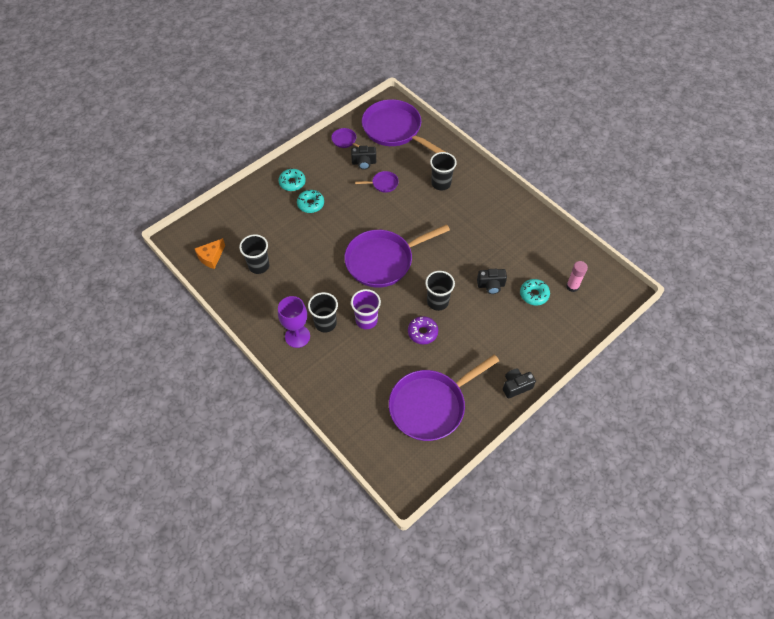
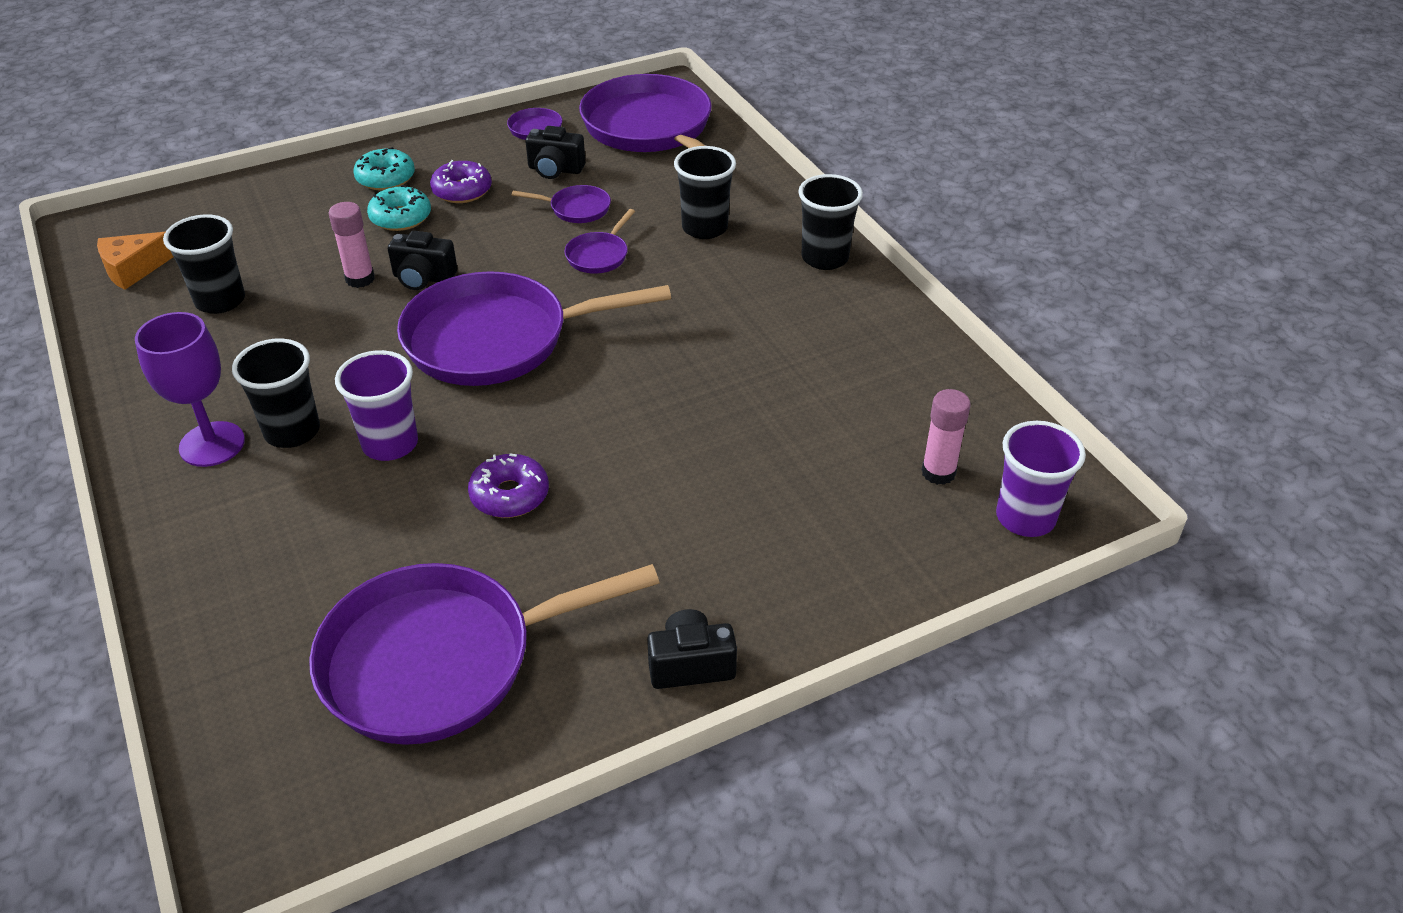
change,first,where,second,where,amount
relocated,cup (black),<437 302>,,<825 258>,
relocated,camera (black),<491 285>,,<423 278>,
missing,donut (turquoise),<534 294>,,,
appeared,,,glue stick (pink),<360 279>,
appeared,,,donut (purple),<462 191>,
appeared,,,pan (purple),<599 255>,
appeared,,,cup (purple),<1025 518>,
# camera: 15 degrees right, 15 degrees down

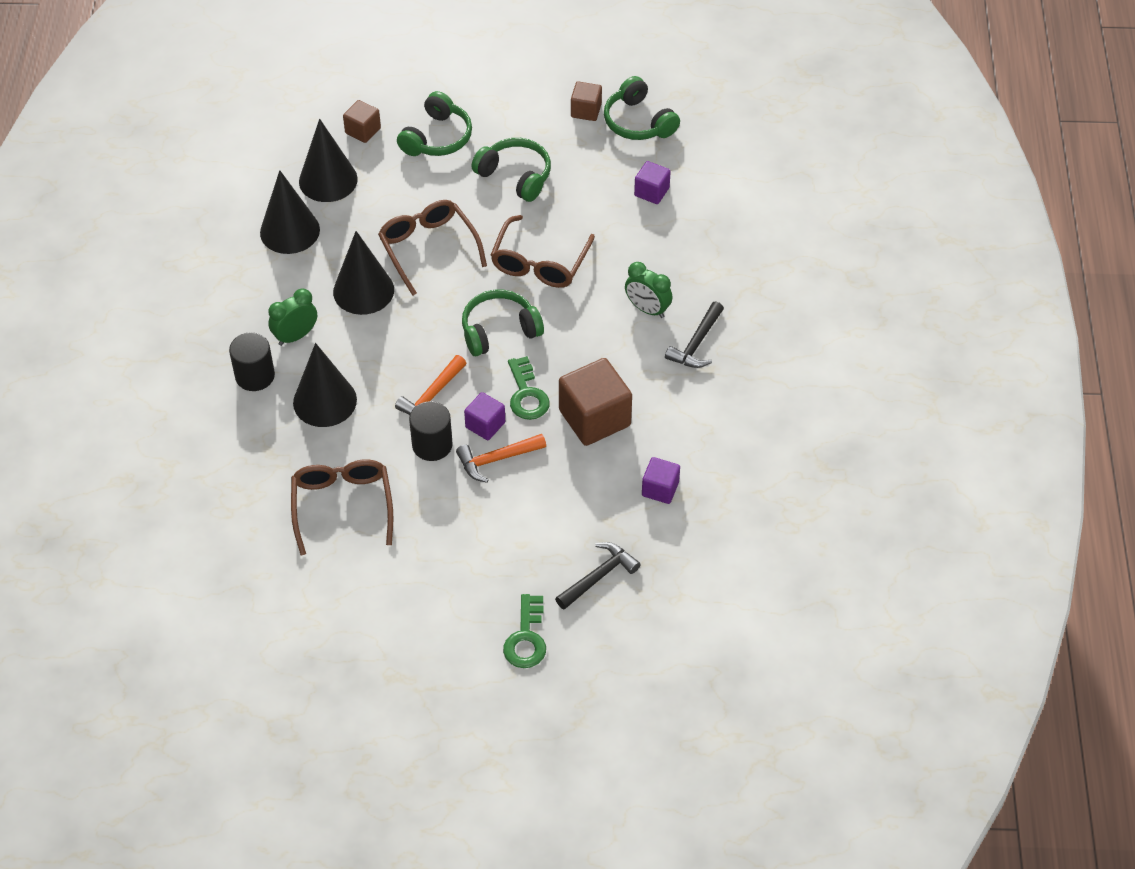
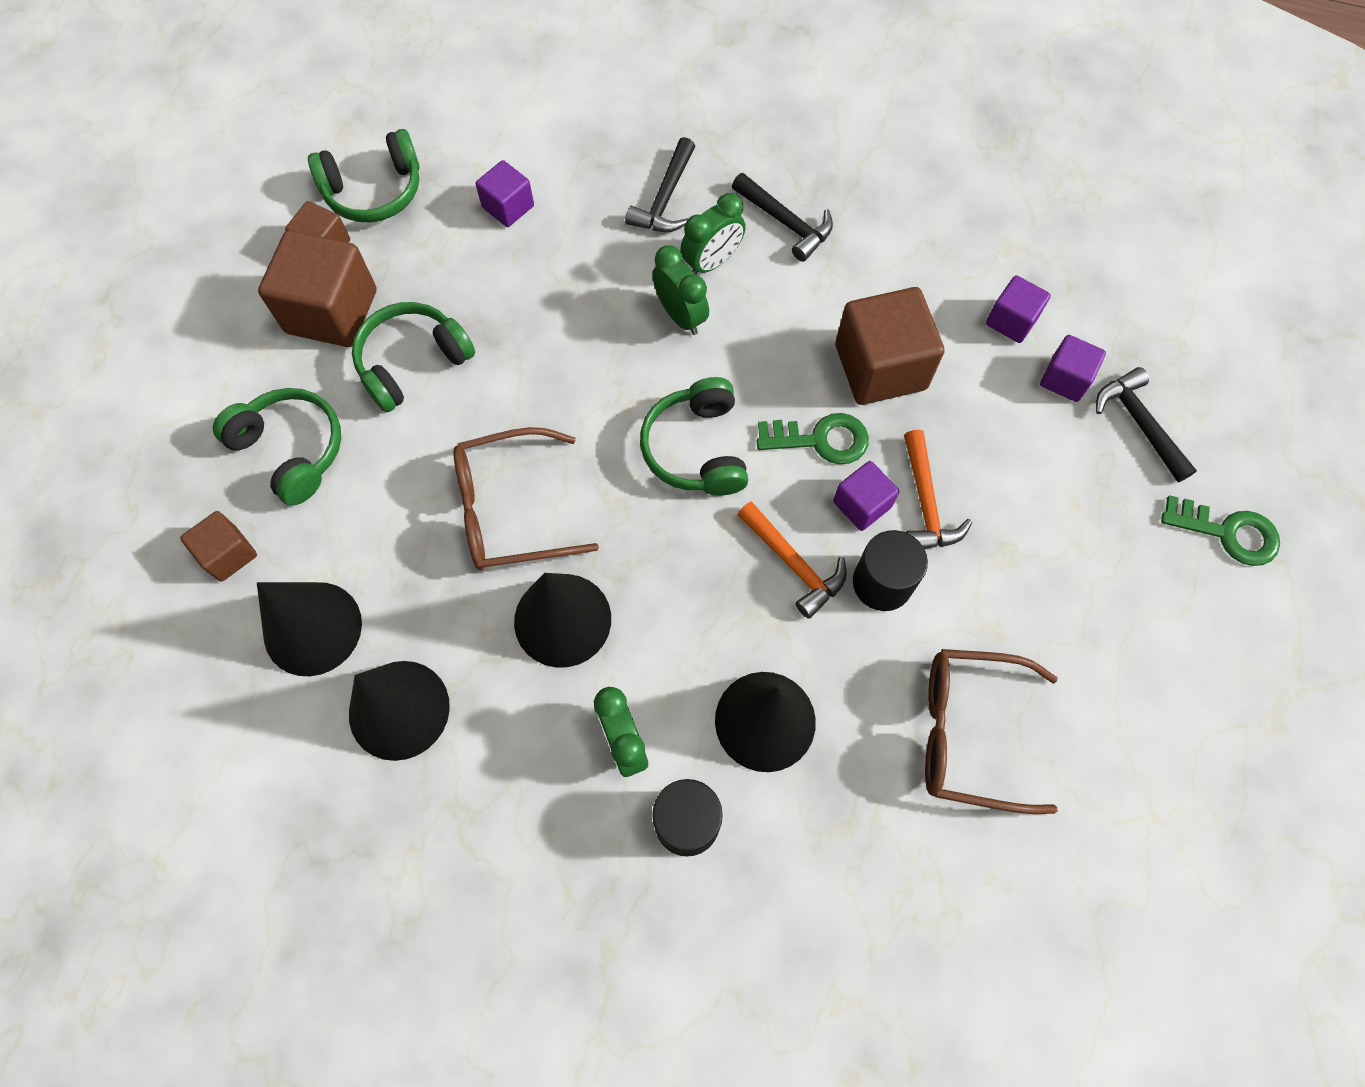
change,first,where,second,where,amount
missing,glasses (brown),<539 263>,,,
appeared,,,cube (brown),<332 311>,
appeared,,,hammer (black),<665 199>,
appeared,,,clock (green),<680 315>,
appeared,,,cube (purple),<1065 379>,
# camera: 75 degrees left, 15 degrees up

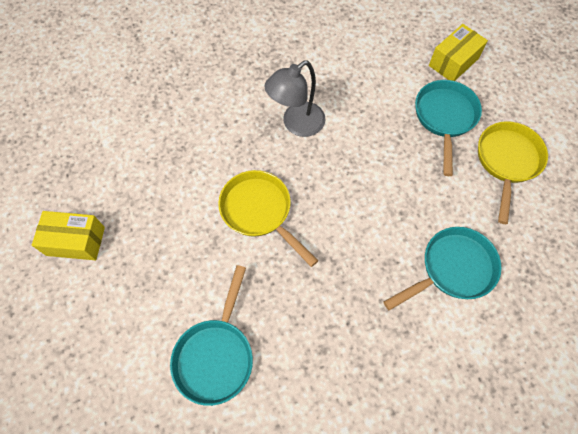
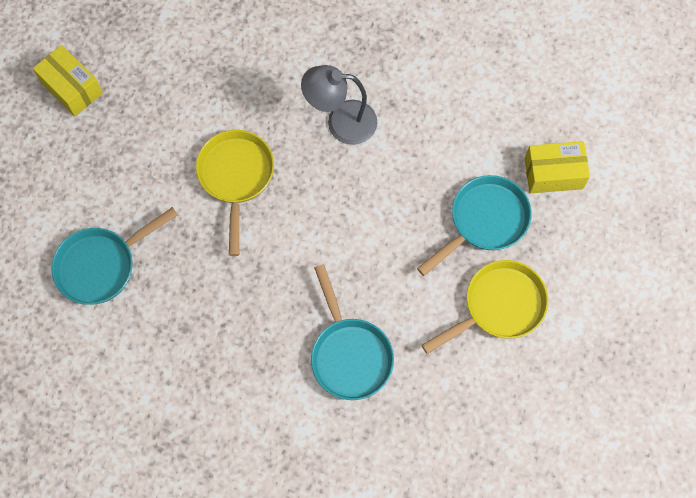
change,first,where,second,where,amount
spun,pan (turquoise),<452 269>,,<349 354>,60 degrees clockwise
# camera: 40 degrees right, 5 degrees up

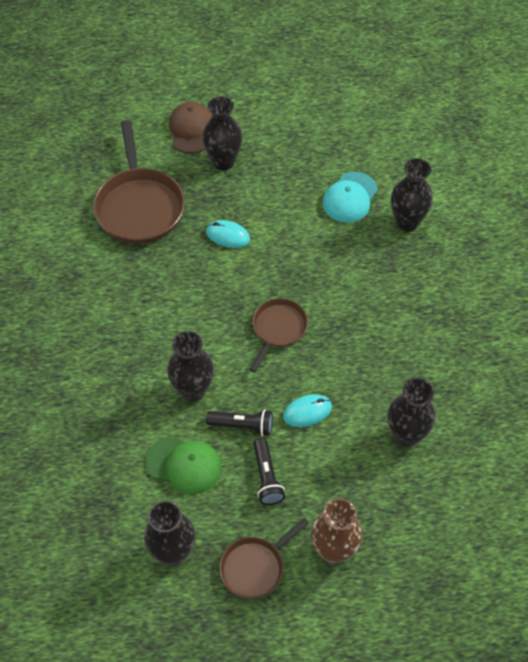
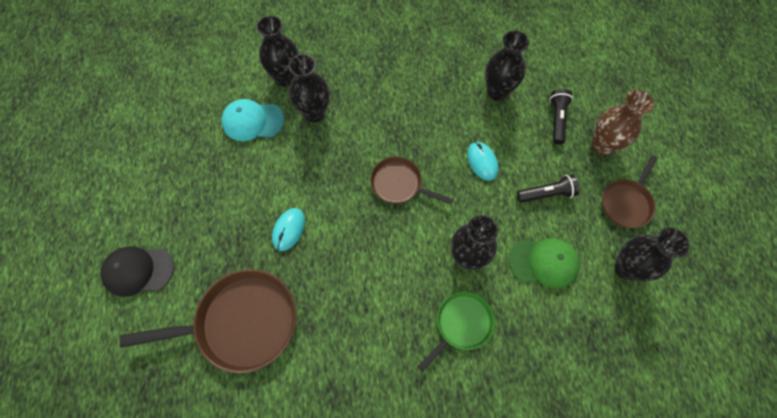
change,first,where,second,where,amount
spun,cap (green),<184 465>,,<543 262>,75 degrees clockwise
colour,cap (brown),<191 130>,cap (black),<138 271>,
relocated,vase (black),<223 162>,,<314 113>,
relocated,flashlight (black),<242 425>,,<557 120>,
spun,pan (brown),<255 567>,,<626 202>,75 degrees clockwise
spun,cap (turquoise),<350 197>,,<252 121>,150 degrees clockwise
appeared,,,pan (green),<461 324>,
# camera: 90 degrees left, 10 degrees up

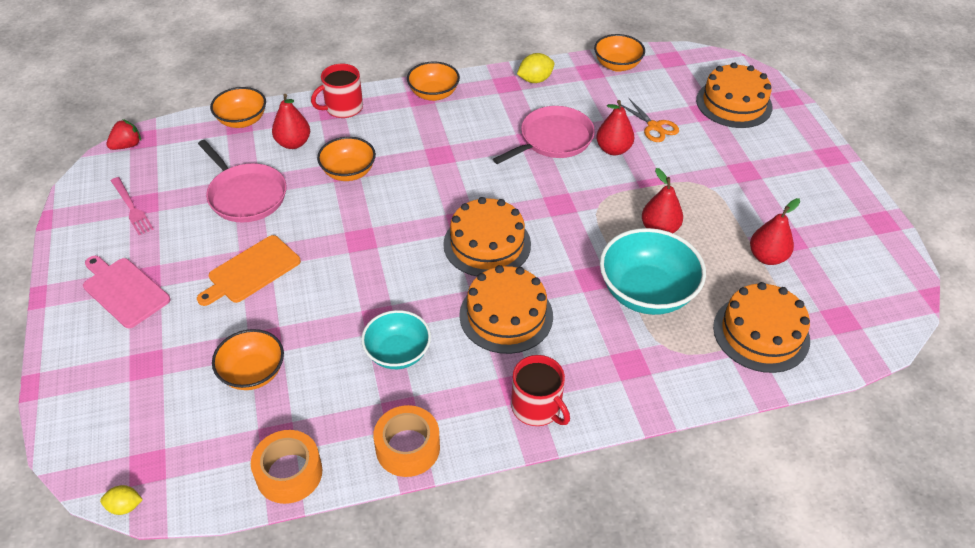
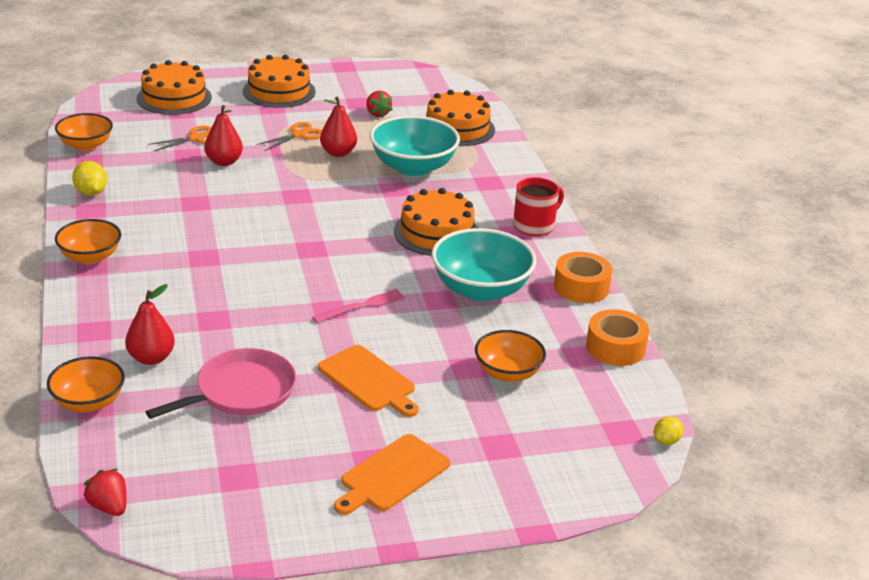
change,first,where,second,where,amount
colour,cutting board (pink),<124 290>,cutting board (orange),<392 475>,
spun,lemon (yellow),<125 506>,,<666 441>,45 degrees clockwise
relocated,fork (pink),<131 208>,,<362 306>,
missing,mug (red),<343 108>,,,
missing,bowl (orange),<348 172>,,,
size,bowl (turquoise),<398 353>,,<481 290>,x1.60
relocated,cake (orange),<487 244>,,<279 91>,
missing,pan (pink),<553 139>,,,
exchanged,pear (red),<767 257>,strawberry (red),<377 114>,
appeared,,,scissors (orange),<299 135>,
# camera: 90 degrees left, 15 degrees down

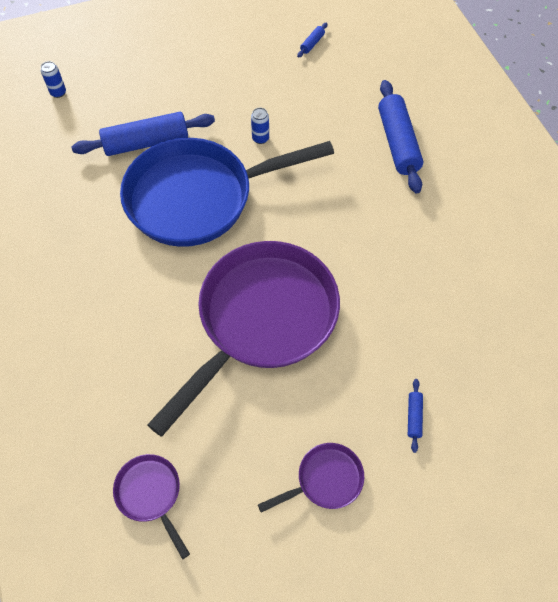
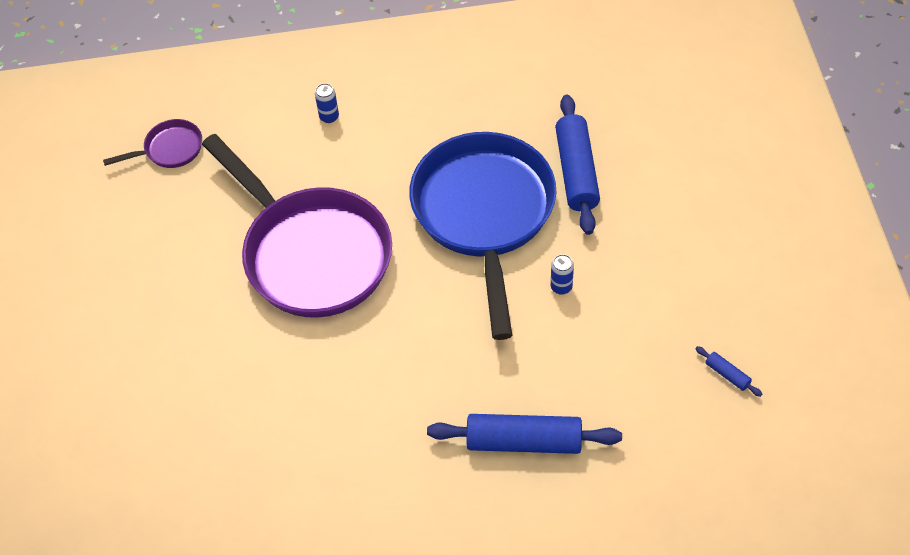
change,first,where,second,where,amount
relocated,can (blue),<58 93>,,<329 117>,
missing,pan (purple),<325 479>,,,
missing,rolling pin (blue),<414 417>,,,
# camera: 105 degrees right, 5 degrees down

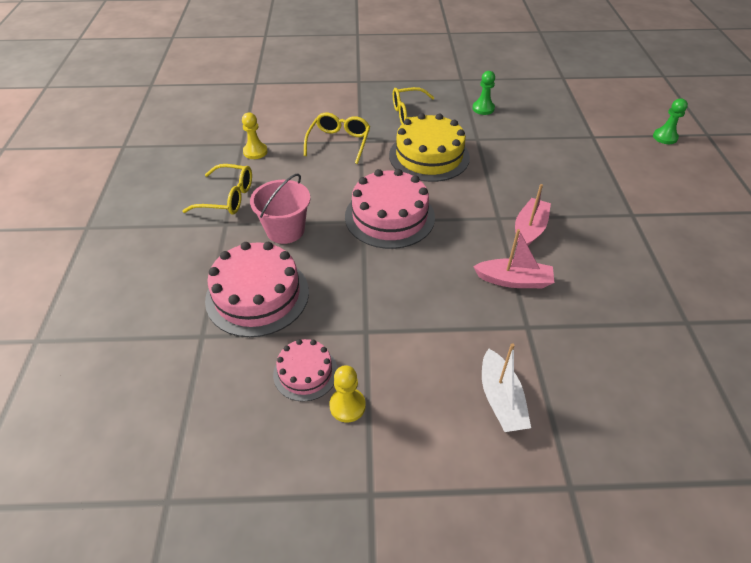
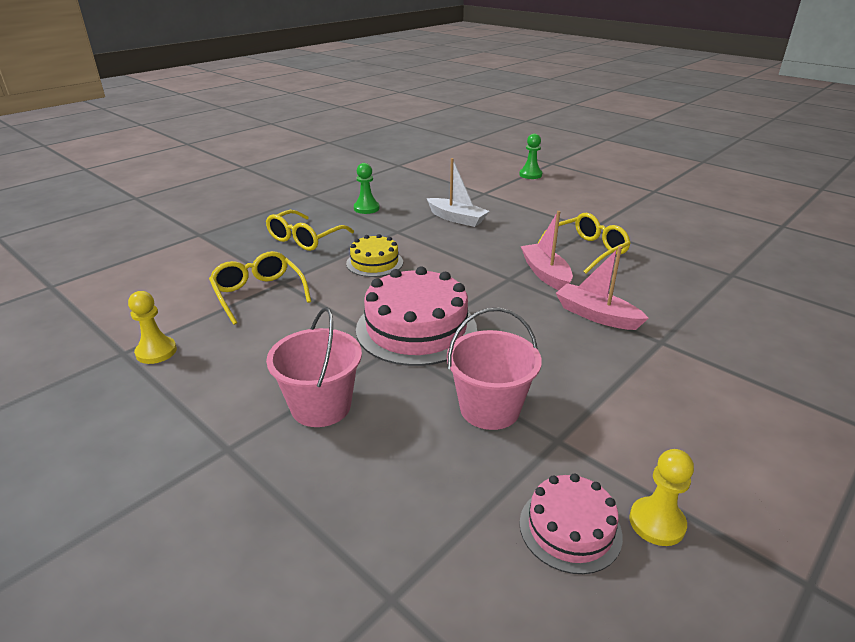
change,first,where,second,where,amount
relocated,glasses (yellow),<228 198>,,<587 250>,
missing,cake (pink),<257 295>,,,
size,cake (yellow),<429 156>,,<374 263>,x0.56
spun,boat (pink),<514 280>,,<596 315>,105 degrees counterclockwise
relocated,boat (white),<500 399>,,<457 218>,
appeared,,,bucket (pink),<490 409>,
# camera: 45 degrees left, 15 degrees down

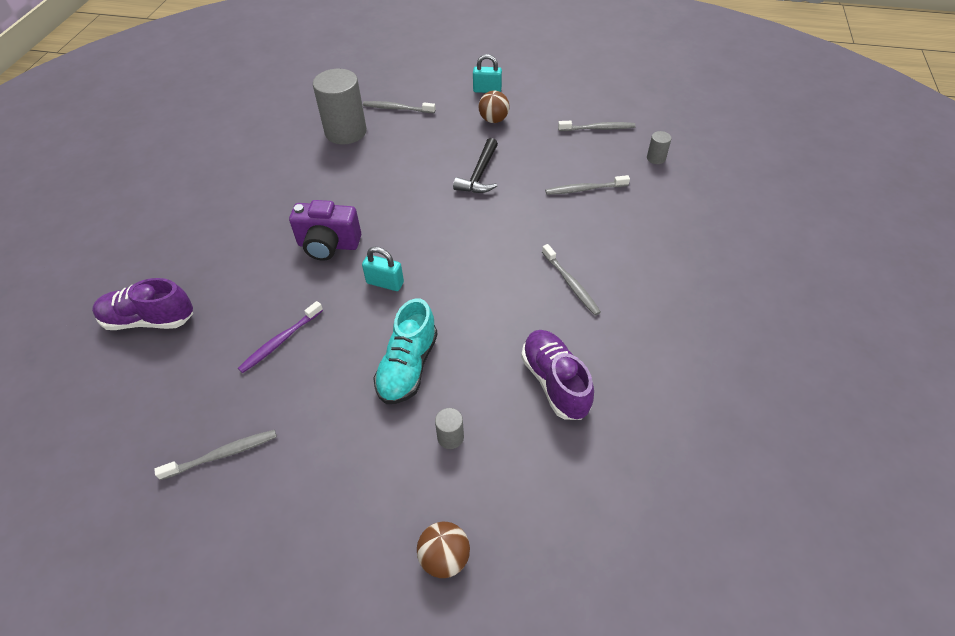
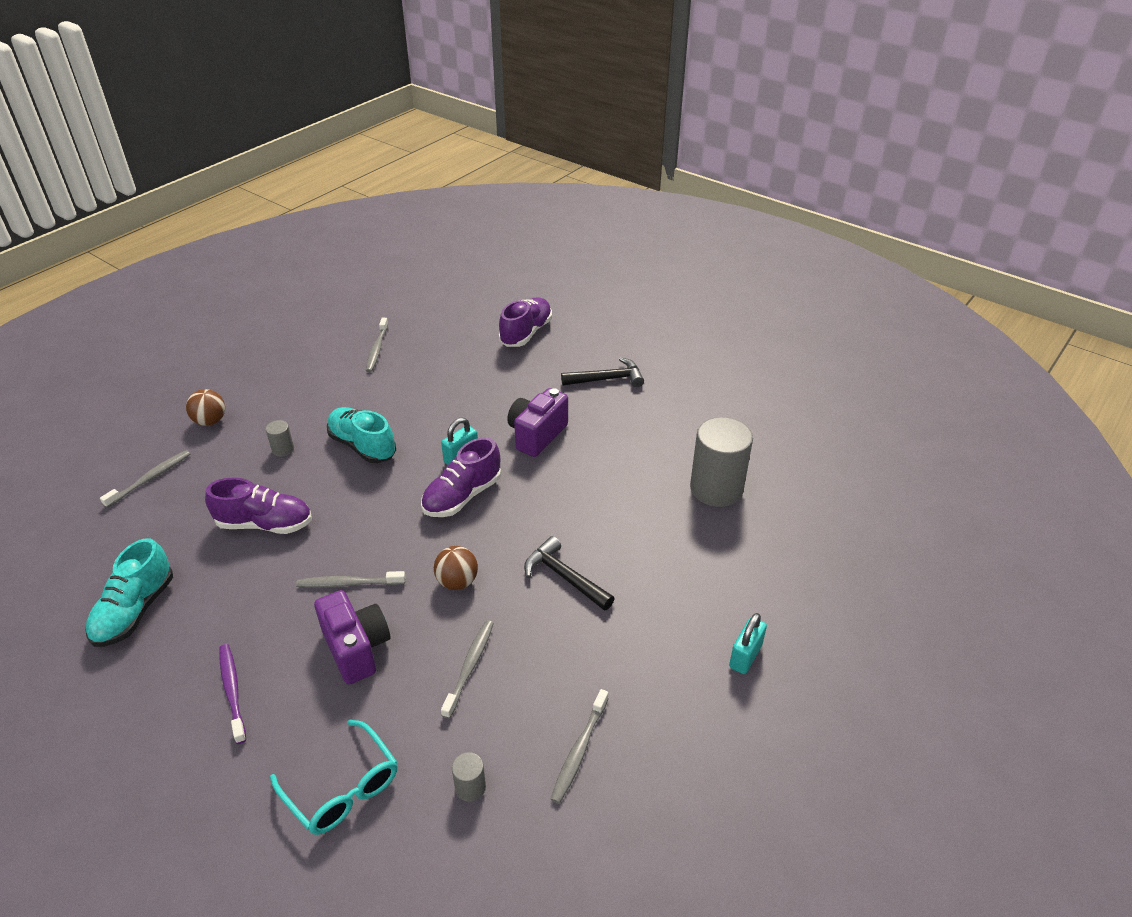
change,first,where,second,where,amount
relocated,toothbrush (purple),<280 341>,,<232 691>,
relocated,toothbrush (grey),<397 108>,,<150 478>,
relocated,ball (brown),<493 120>,,<457 582>,
appeared,,,shoe (turquoise),<135 611>,
appeared,,,glasses (turquoise),<342 788>,
appeared,,,camera (purple),<356 648>,
appeared,,,shoe (purple),<462 496>,
appeared,,,hammer (black),<607 379>,
# camera: 115 degrees right, 10 degrees down

